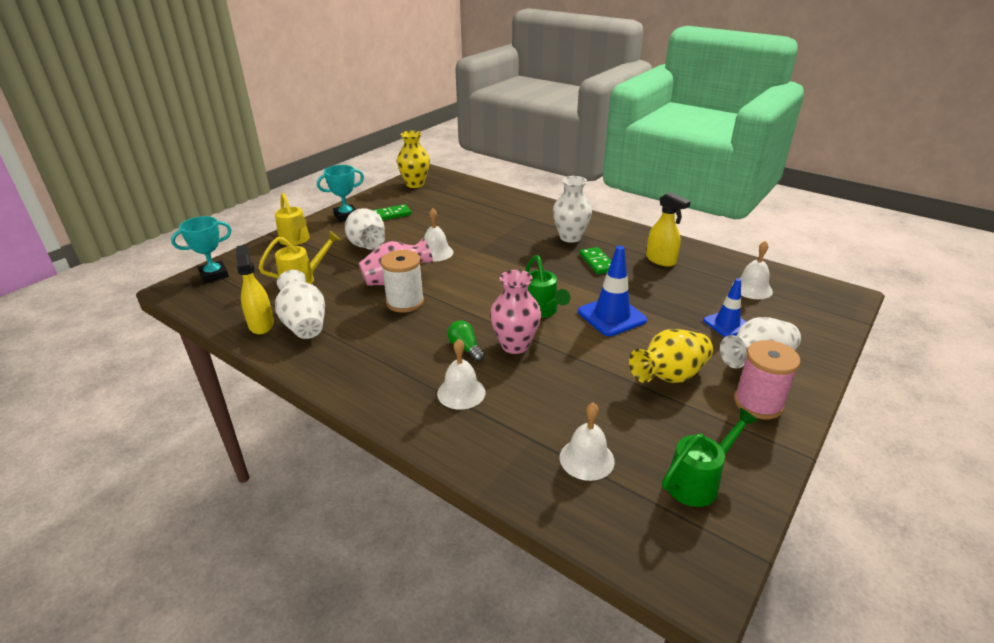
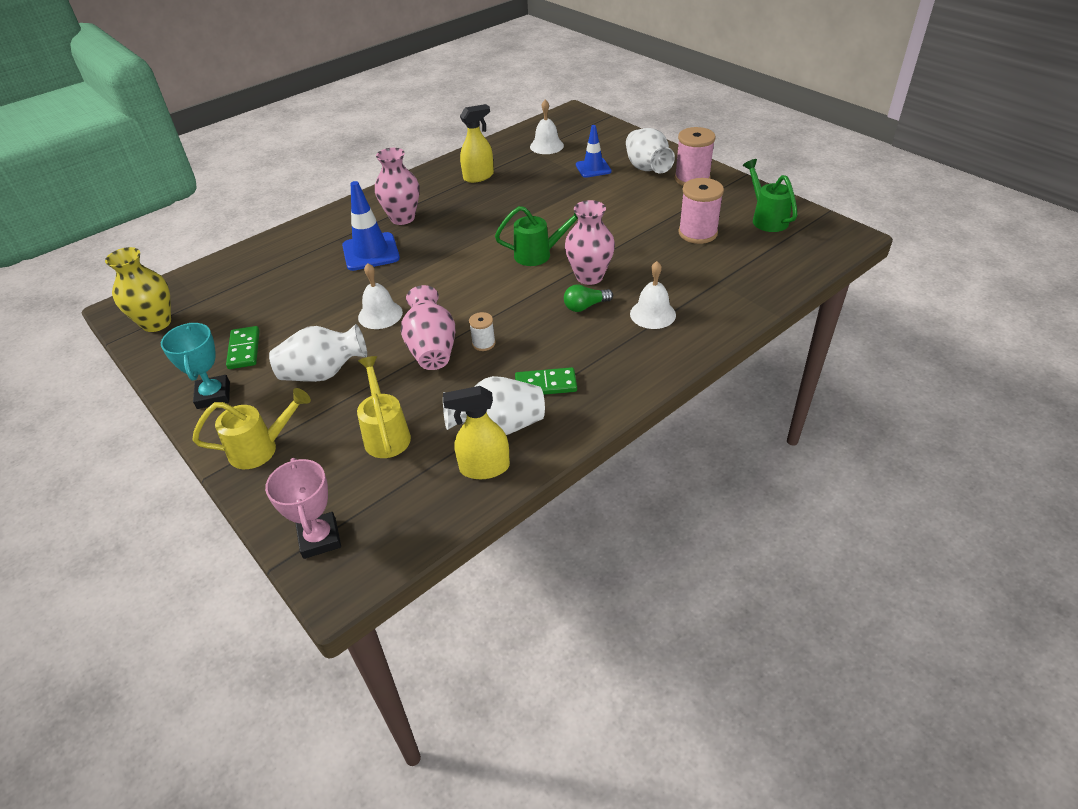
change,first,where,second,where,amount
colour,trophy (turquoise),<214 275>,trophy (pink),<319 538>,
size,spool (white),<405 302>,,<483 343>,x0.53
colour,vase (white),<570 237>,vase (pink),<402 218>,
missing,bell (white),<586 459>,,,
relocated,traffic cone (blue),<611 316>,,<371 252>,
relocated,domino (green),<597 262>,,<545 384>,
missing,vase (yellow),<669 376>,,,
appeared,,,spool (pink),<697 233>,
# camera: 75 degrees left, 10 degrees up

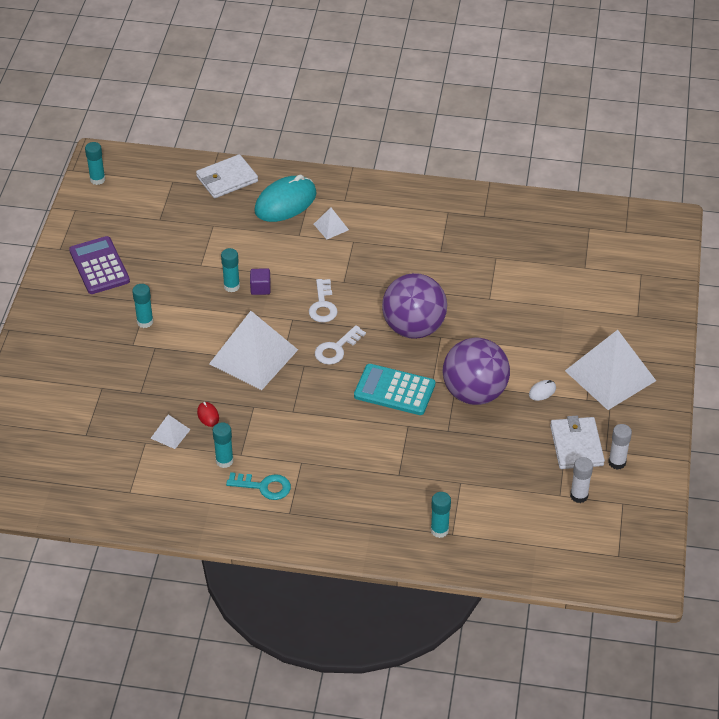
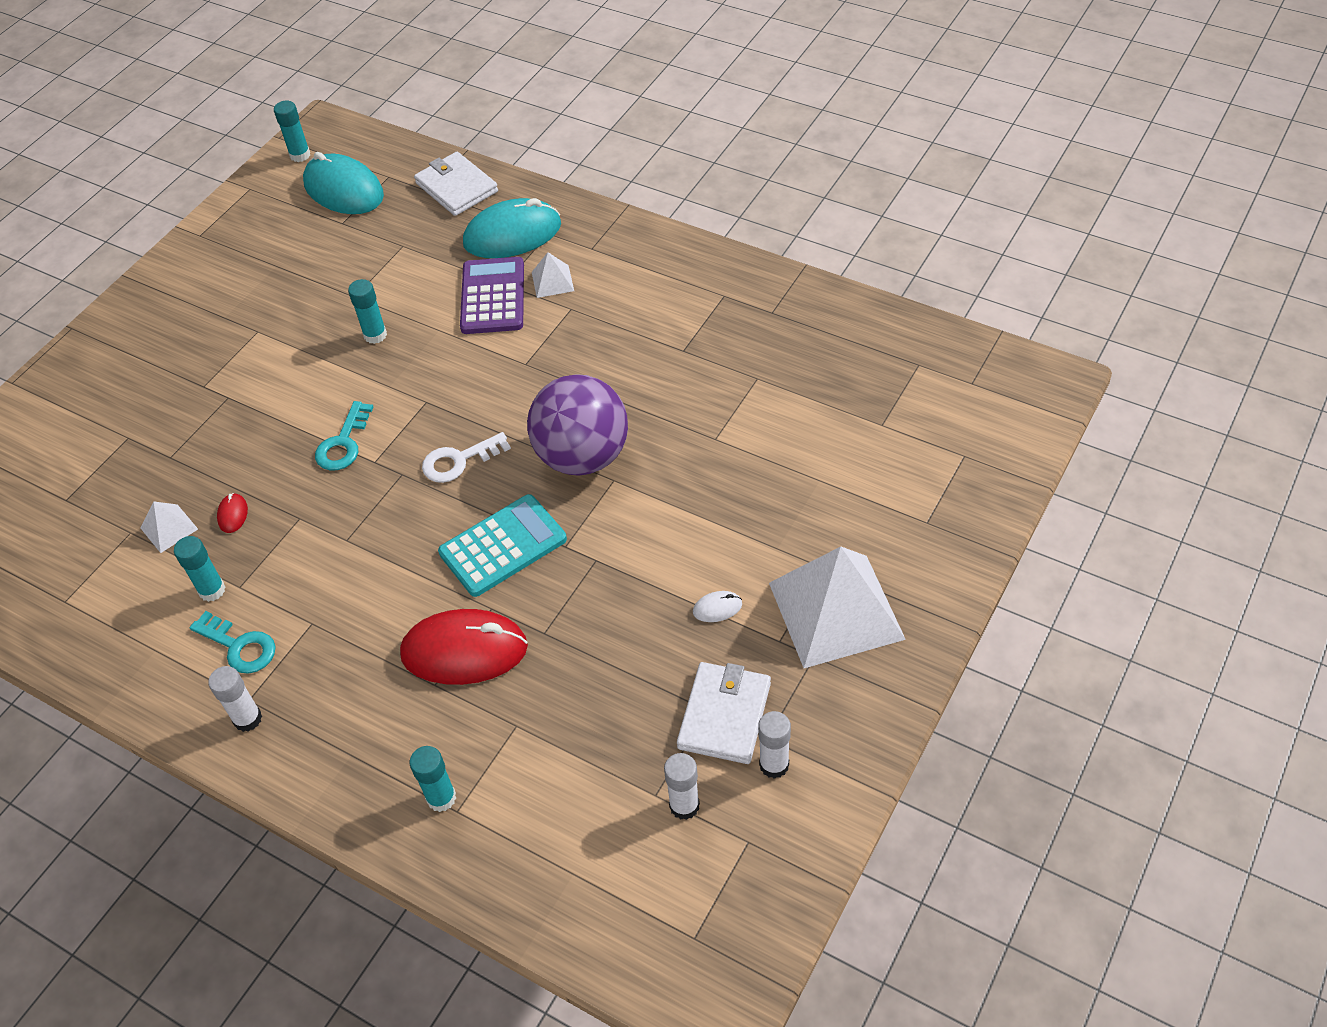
change,first,where,second,where,amount
relocated,calculator (purple),<99 266>,,<493 297>,
missing,glue stick (turquoise),<145 322>,,,
spun,wallet (white),<227 179>,,<456 187>,60 degrees clockwise
exchanged,pyramid (white),<253 356>,key (turquoise),<343 443>,
missing,cube (purple),<260 288>,,,
missing,key (white),<323 305>,,,
spun,calculator (turquoise),<394 390>,,<503 546>,105 degrees clockwise
missing,ball (purple),<474 393>,,,
appeared,,,glue stick (white),<248 719>,
appeared,,,mouse (turquoise),<343 190>,
appeared,,,mouse (red),<464 650>,
# camera: 25 degrees right, 5 degrees up

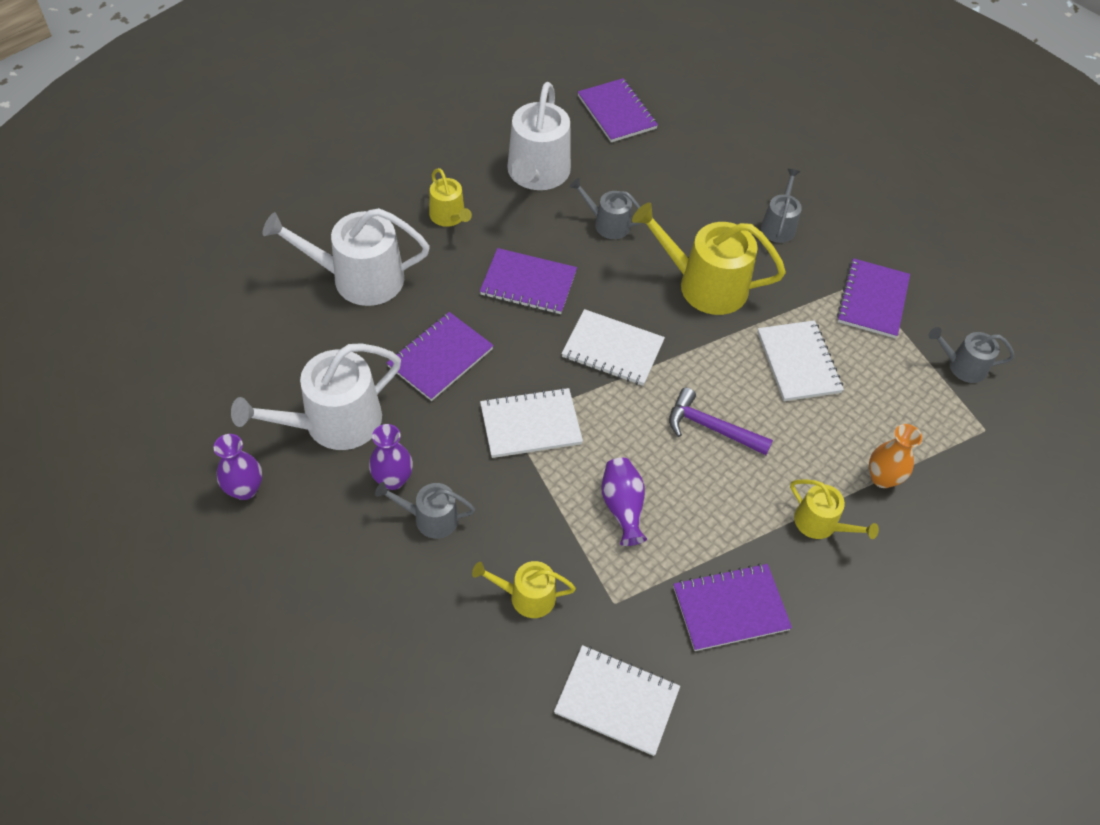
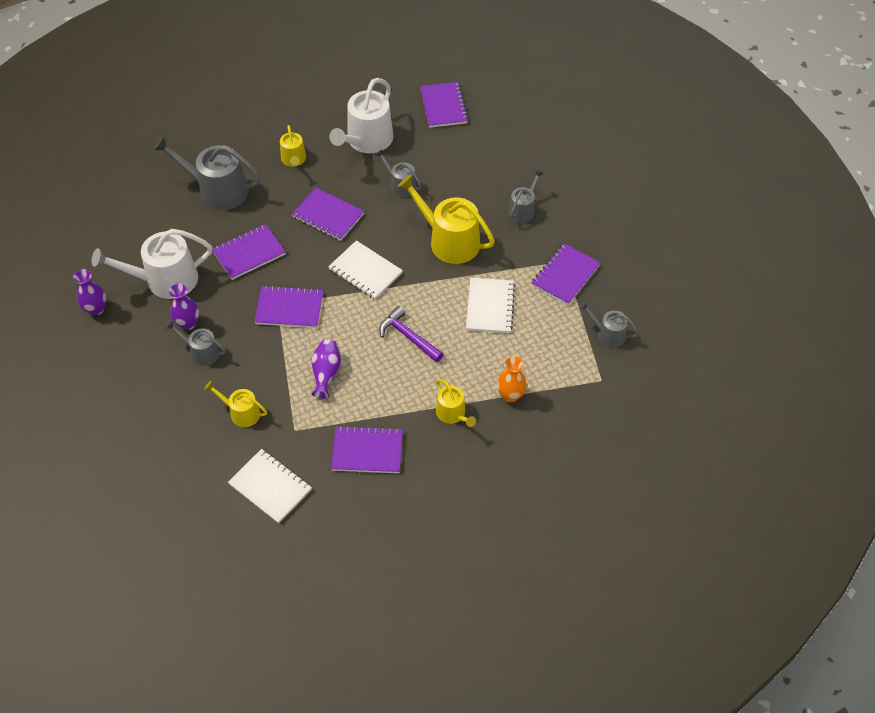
change,first,where,second,where,amount
colour,watering can (white),<358 278>,watering can (grey),<217 190>,
colour,notebook (white),<530 425>,notebook (purple),<289 308>,
# camera: 20 degrees right, 0 degrees up

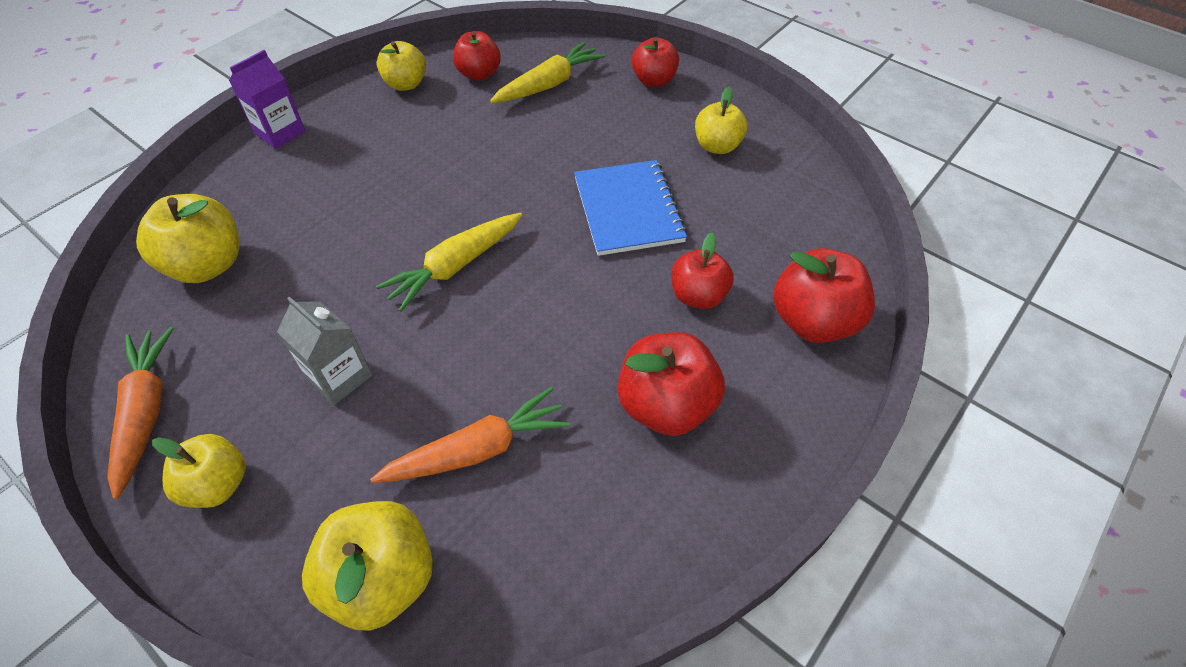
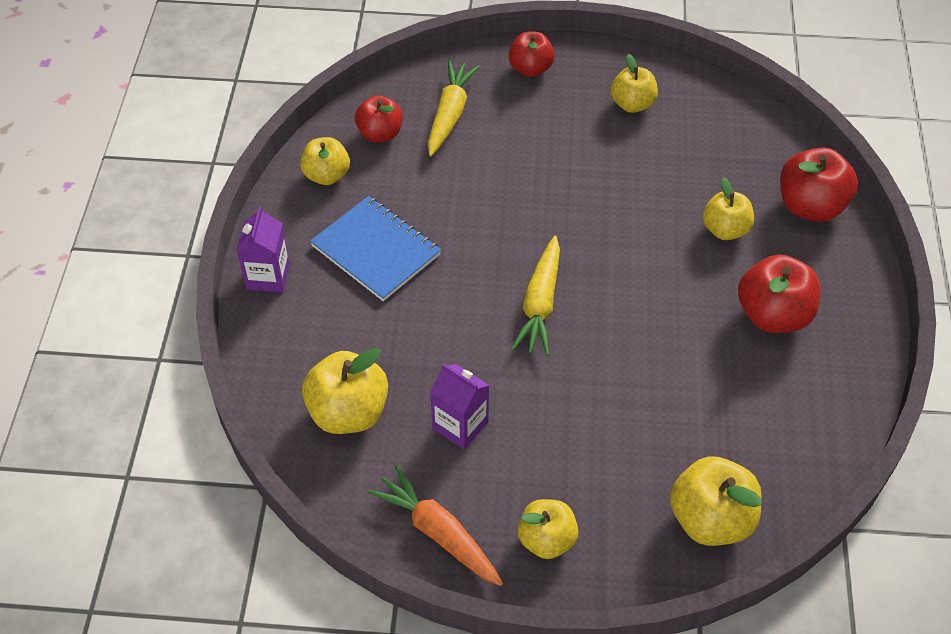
change,first,where,second,where,amount
missing,carton (grey),<339 377>,,,
missing,carrot (orange),<477 450>,,,
relocated,notebook (blue),<628 209>,,<376 250>,
colour,apple (red),<698 296>,apple (yellow),<725 229>,
appeared,,,carton (purple),<460 425>,
# camera: 35 degrees left, 0 degrees up

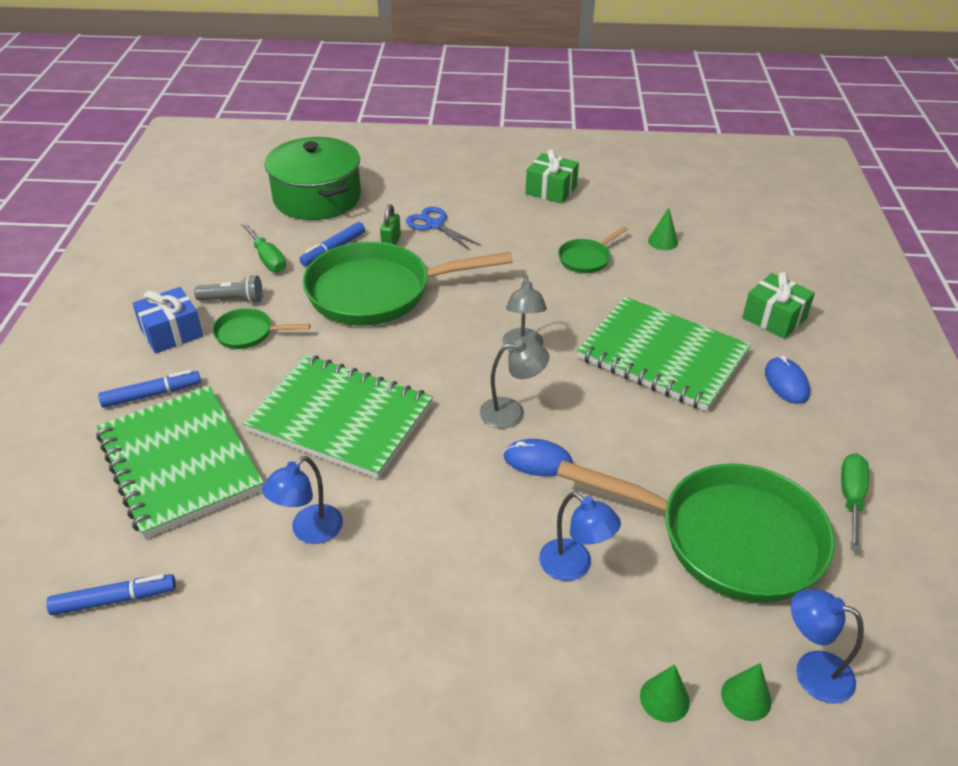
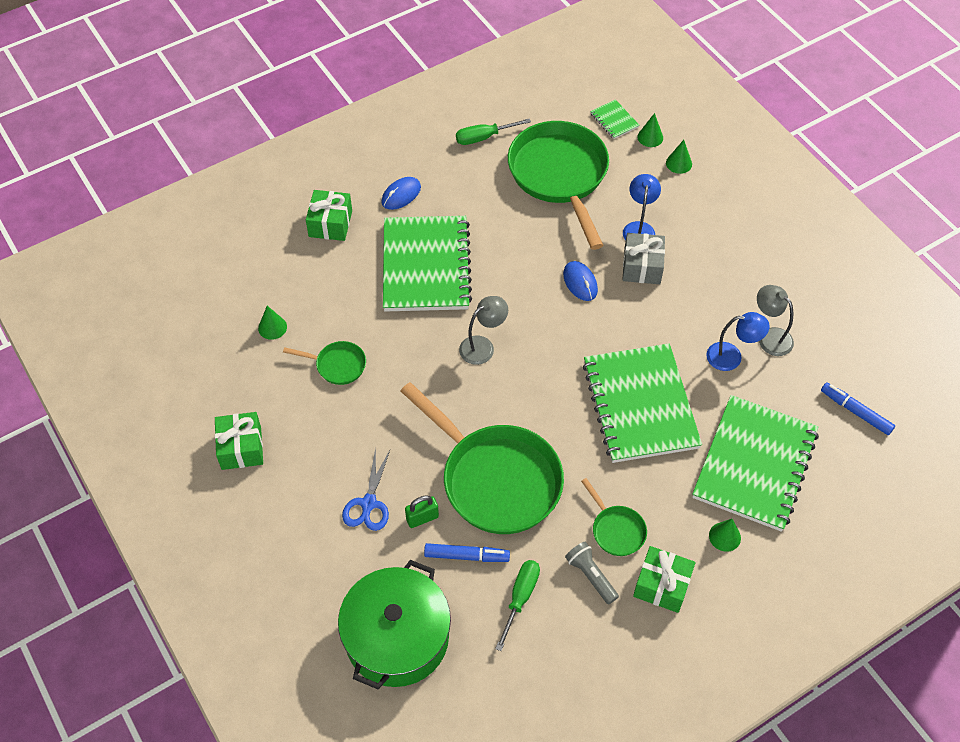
change,first,where,second,where,amount
exchanged,marker (blue),<152 394>,cone (green),<724 536>,
colour,gift (blue),<171 332>,gift (green),<662 585>,
relocated,lamp (grey),<512 412>,,<770 337>,
exchanged,lamp (blue),<812 671>,notebook (green),<614 120>,
appeared,,,gift (grey),<642 267>,
# camera: 125 degrees left, 15 degrees up

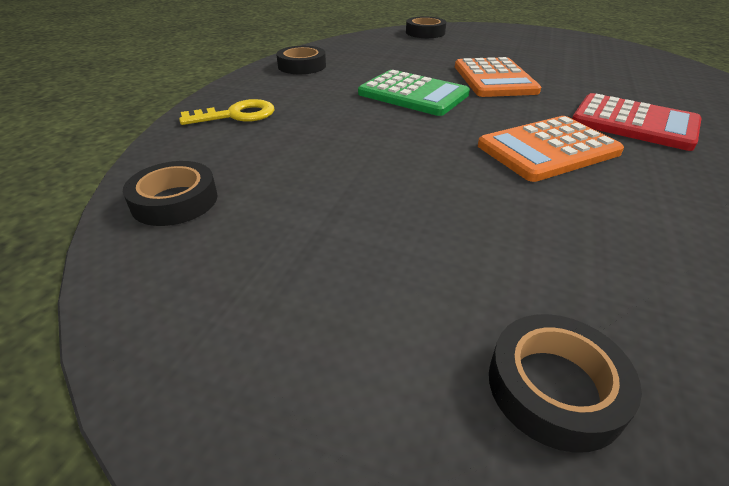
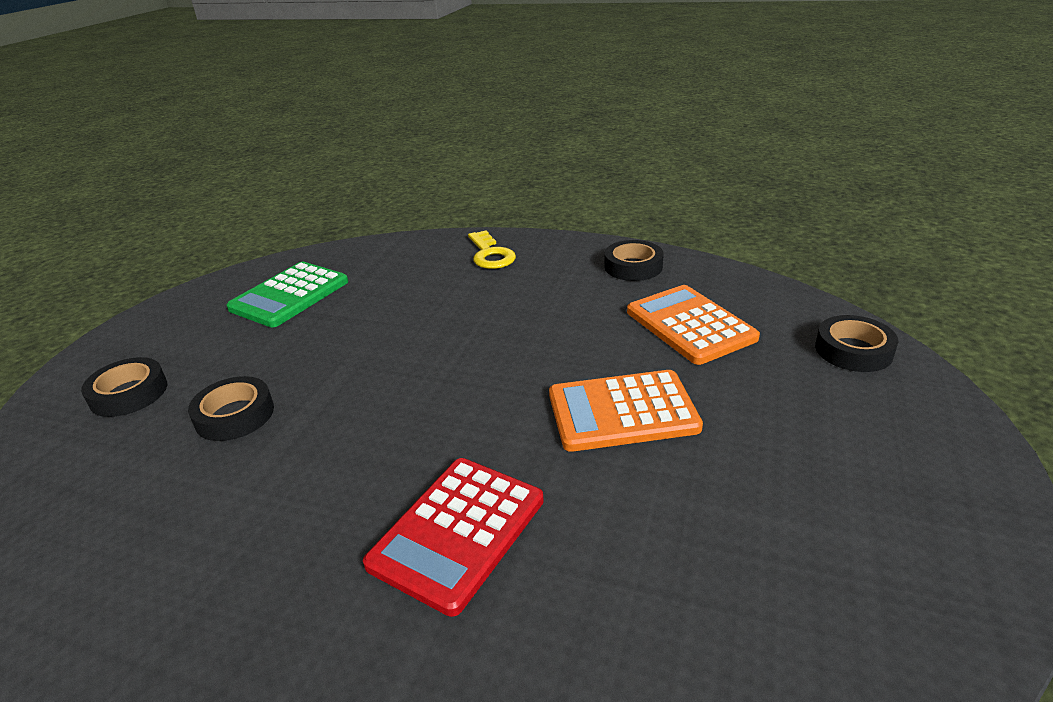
change,first,where,second,where,amount
relocated,tape (black),<175 201>,,<235 415>,
relocated,calculator (green),<413 94>,,<290 295>,
relocated,calculator (orange),<548 149>,,<690 325>,
# camera: 90 degrees right, 5 degrees down

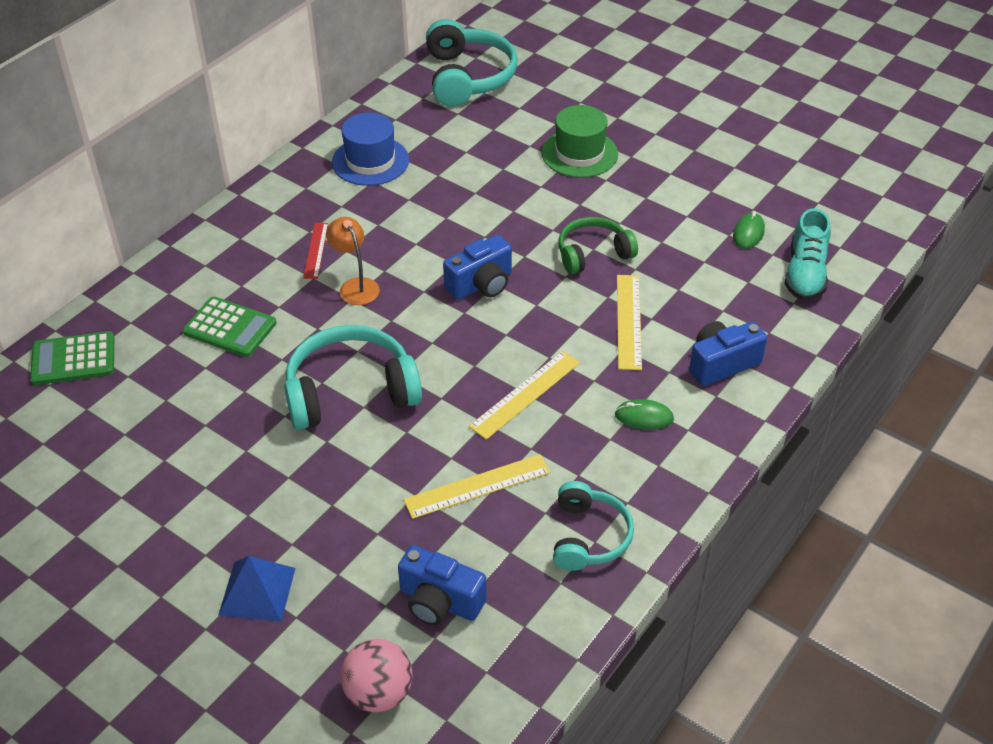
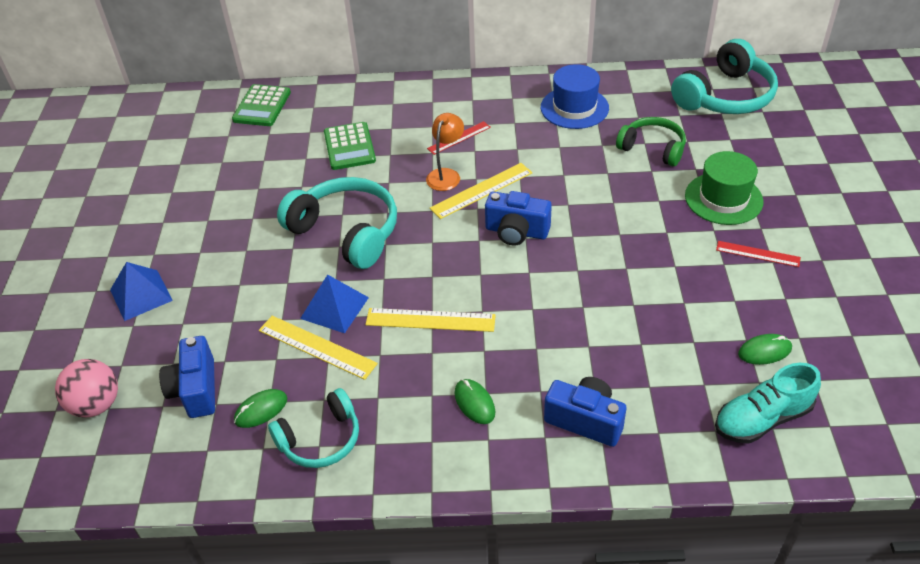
change,first,where,second,where,amount
spun,calculator (green),<73 359>,,<262 106>,120 degrees counterclockwise
relocated,headphones (green),<593 254>,,<652 148>,
relocated,ruler (yellow),<628 321>,,<481 190>,
appeared,,,mouse (green),<261 410>,
appeared,,,pyramid (blue),<334 307>,
appeared,,,ruler (red),<758 254>,
# camera: 55 degrees right, 0 degrees up

